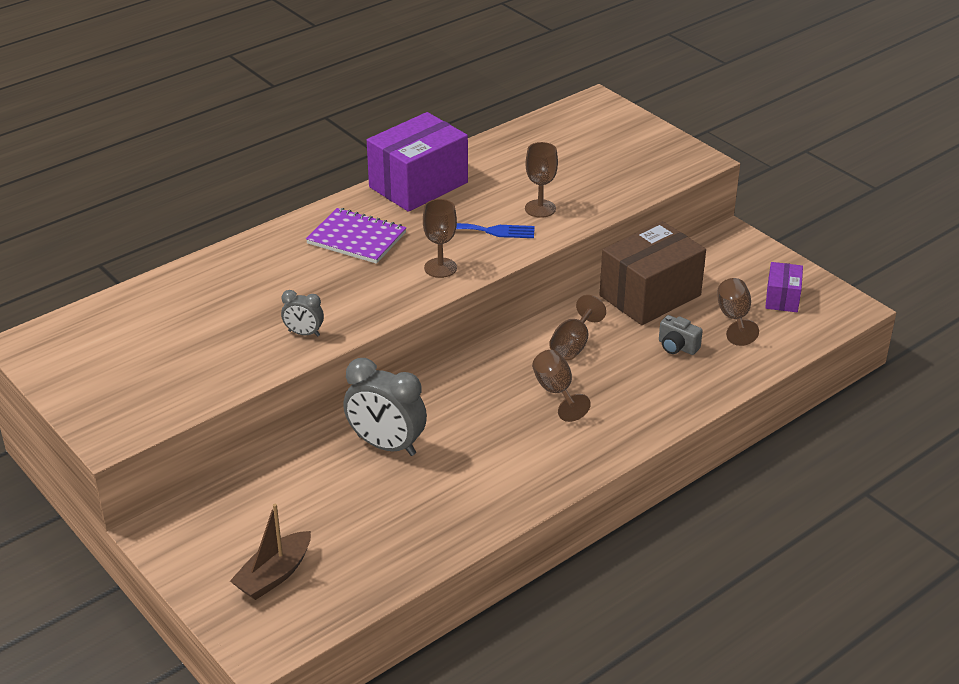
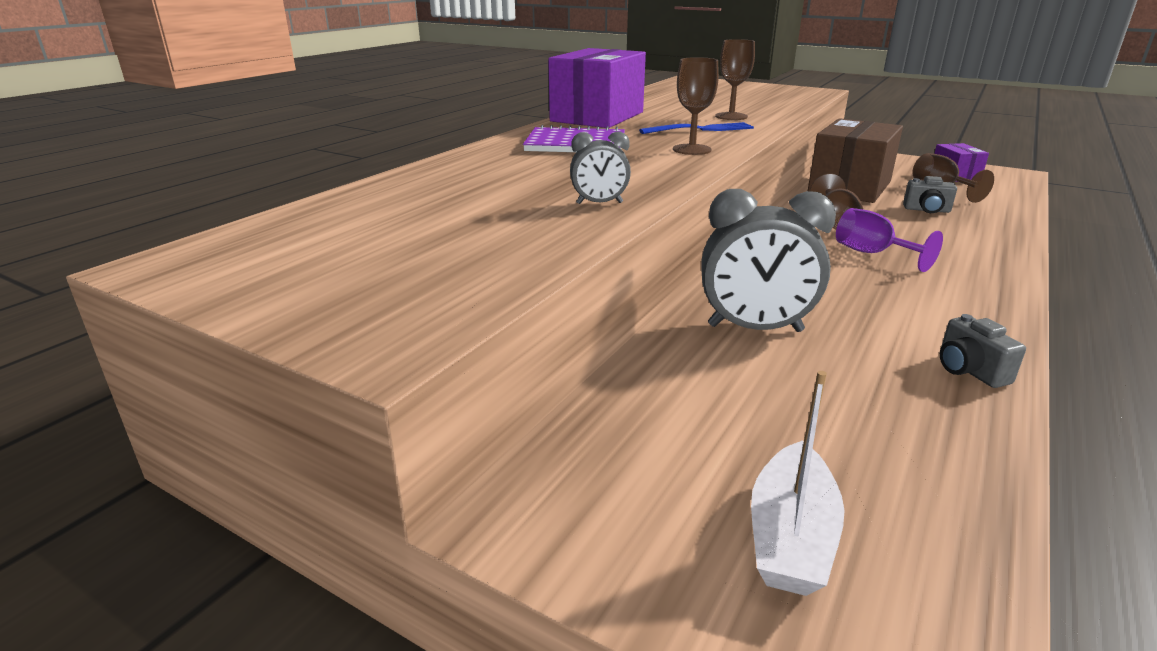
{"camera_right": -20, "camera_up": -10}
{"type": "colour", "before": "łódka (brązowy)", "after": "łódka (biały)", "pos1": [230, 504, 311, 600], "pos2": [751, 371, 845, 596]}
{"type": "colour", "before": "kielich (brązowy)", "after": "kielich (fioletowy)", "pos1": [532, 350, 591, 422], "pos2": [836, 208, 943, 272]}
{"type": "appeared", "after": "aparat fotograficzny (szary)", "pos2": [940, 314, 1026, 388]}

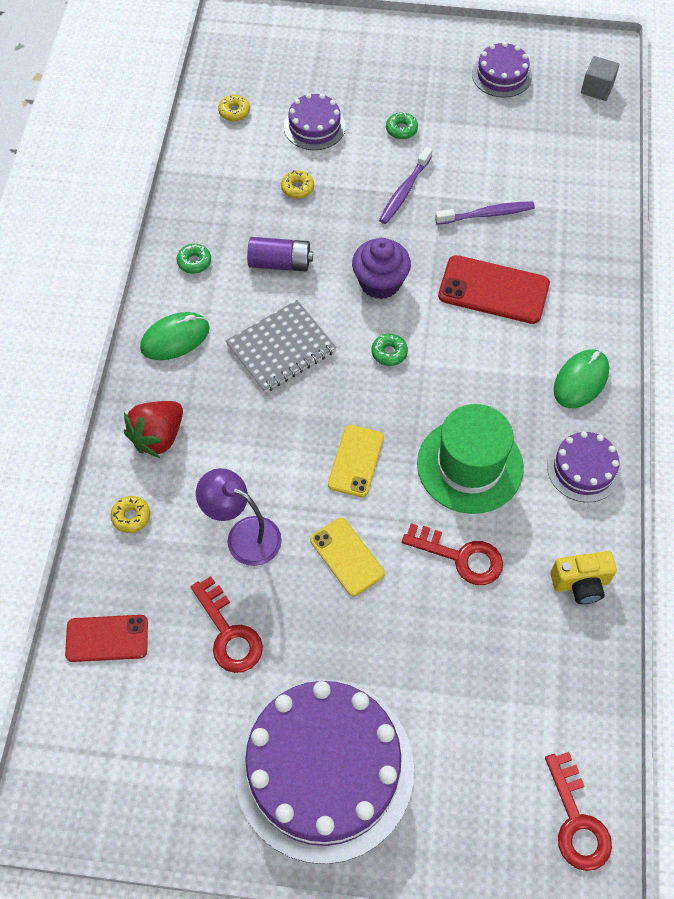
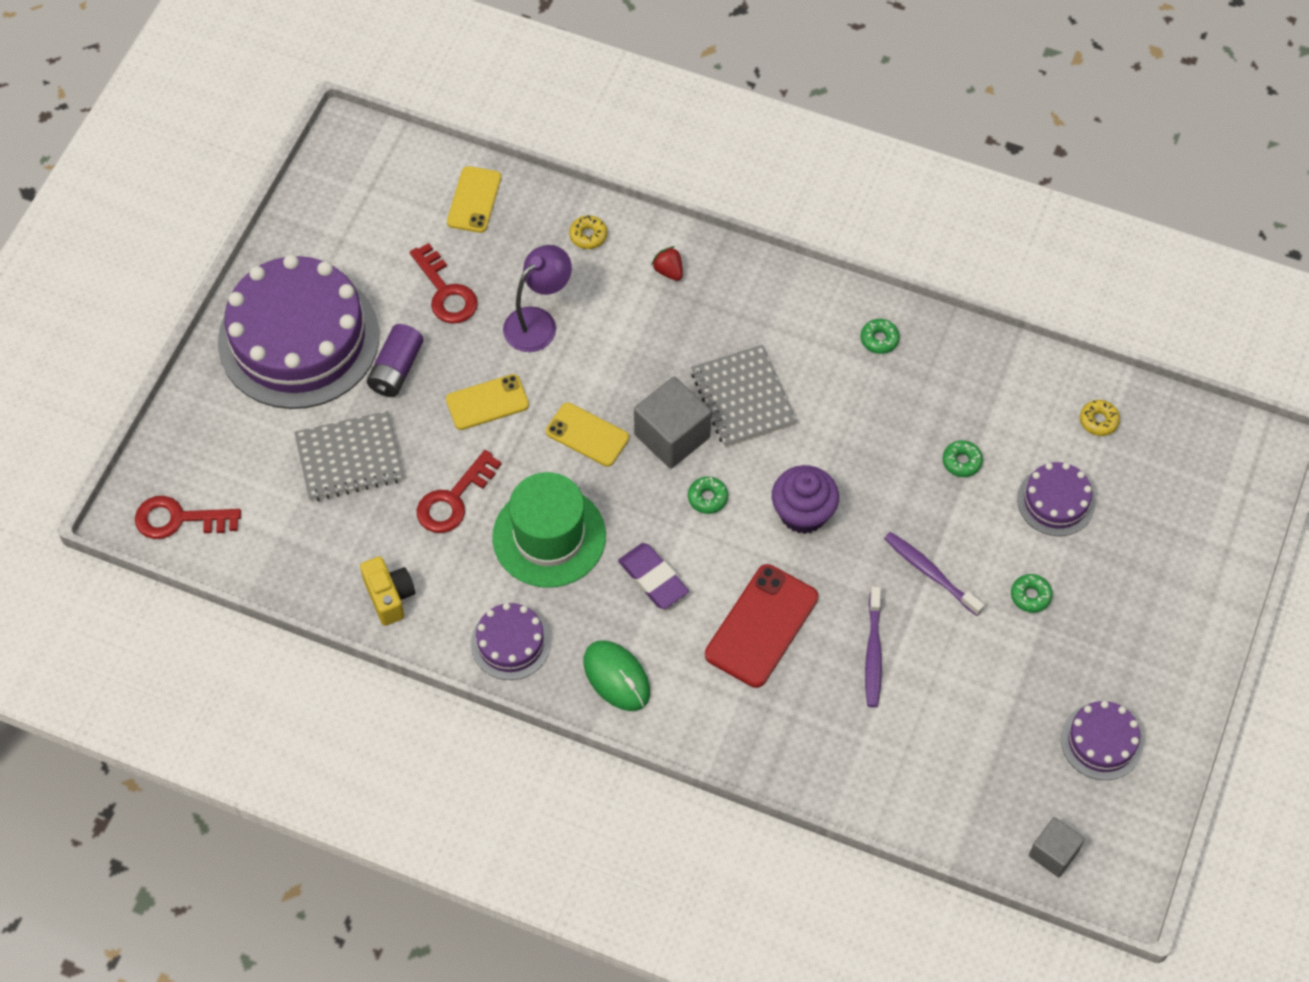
{"camera_right": 105, "camera_up": 0}
{"type": "colour", "before": "telefon (czerwony)", "after": "telefon (żółty)", "pos1": [65, 615, 148, 662], "pos2": [447, 166, 501, 233]}
{"type": "size", "before": "truskawka (czerwony)", "pos1": [124, 401, 183, 458], "pos2": [651, 246, 683, 281], "scale": 0.54}
{"type": "missing", "before": "myszka (zielony)", "pos1": [140, 312, 210, 360]}
{"type": "spun", "before": "klucz (czerwony)", "pos1": [191, 576, 263, 673], "pos2": [410, 243, 478, 324], "turn": -105}
{"type": "relocated", "before": "bateria (fioletowy)", "pos1": [247, 237, 313, 272], "pos2": [367, 324, 424, 397]}
{"type": "colour", "before": "donut (żółty)", "after": "donut (zielony)", "pos1": [281, 170, 314, 199], "pos2": [943, 440, 983, 477]}
{"type": "spun", "before": "aparat fotograficzny (żółty)", "pos1": [550, 551, 617, 604], "pos2": [360, 556, 415, 626], "turn": 150}
{"type": "appeared", "after": "zeszyt (szary)", "pos2": [294, 411, 404, 501]}
{"type": "appeared", "after": "gumka do mazania (fioletowy)", "pos2": [618, 543, 689, 609]}
{"type": "appeared", "after": "sześcian (szary)", "pos2": [634, 377, 711, 469]}

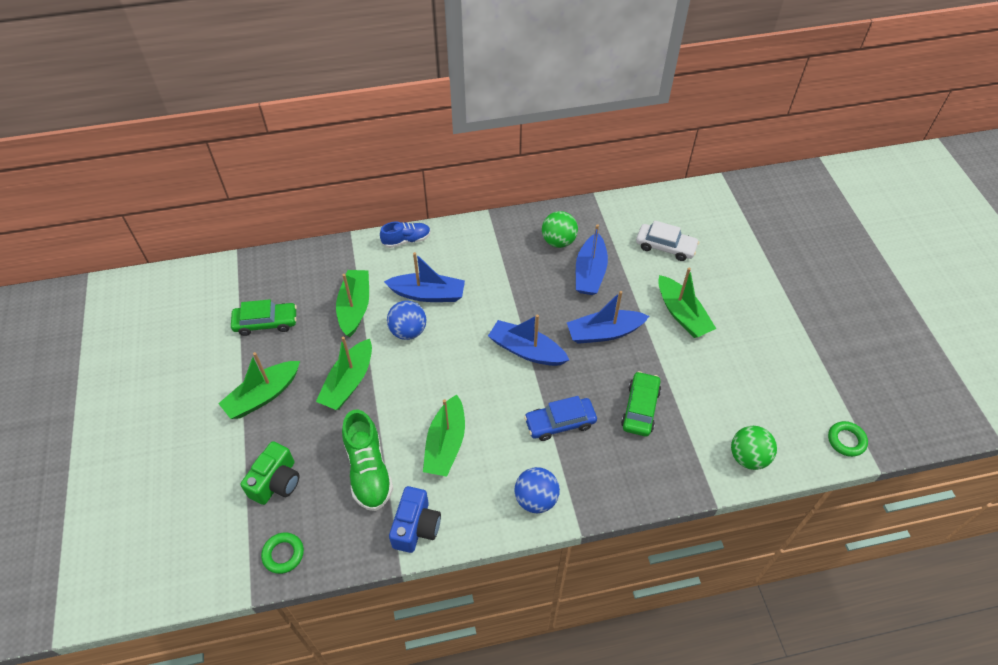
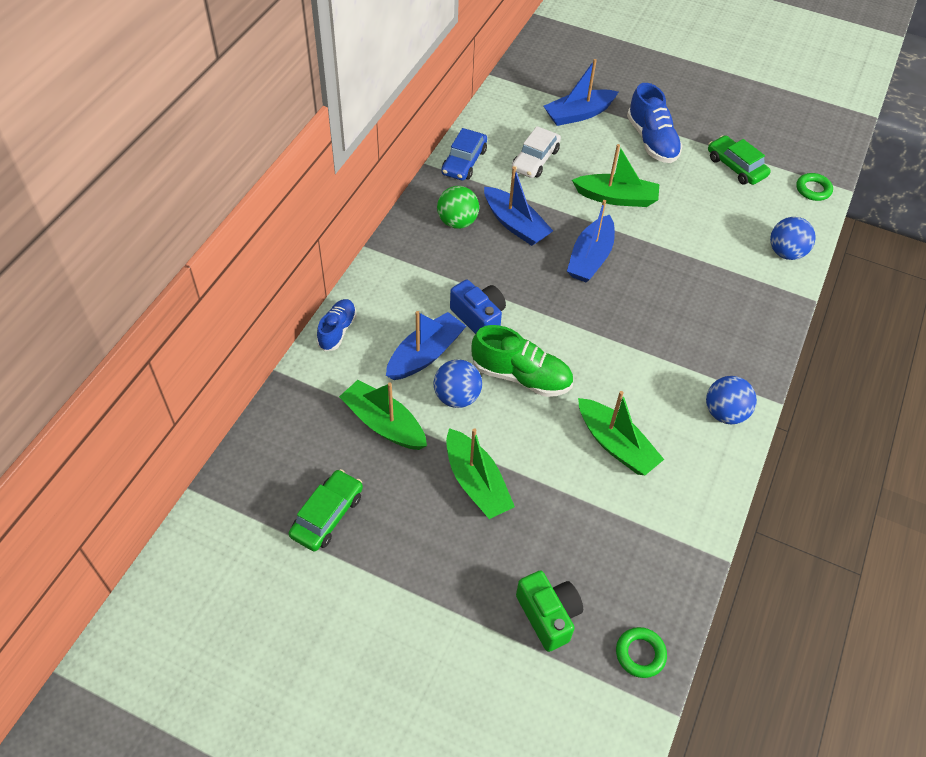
{"camera_right": -55, "camera_up": 0}
{"type": "missing", "before": "łódka (zielony)", "pos1": [218, 352, 300, 419]}
{"type": "relocated", "before": "but (zielony)", "pos1": [342, 410, 393, 511], "pos2": [471, 325, 573, 397]}
{"type": "relocated", "before": "aparat fotograficzny (niebieski)", "pos1": [389, 486, 441, 553], "pos2": [450, 280, 506, 334]}
{"type": "relocated", "before": "łódka (niebieski)", "pos1": [488, 314, 569, 366], "pos2": [544, 59, 618, 126]}
{"type": "relocated", "before": "samochód (niebieski)", "pos1": [524, 396, 597, 441], "pos2": [441, 128, 487, 181]}
{"type": "relocated", "before": "samochód (zielony)", "pos1": [621, 371, 661, 437], "pos2": [708, 135, 771, 185]}
{"type": "spun", "before": "samochód (biały)", "pos1": [636, 220, 699, 261], "pos2": [511, 126, 561, 178], "turn": 150}
{"type": "colour", "before": "piłka (zielony)", "after": "piłka (niebieski)", "pos1": [731, 426, 777, 470], "pos2": [770, 217, 816, 260]}
{"type": "appeared", "after": "but (niebieski)", "pos2": [627, 83, 683, 163]}

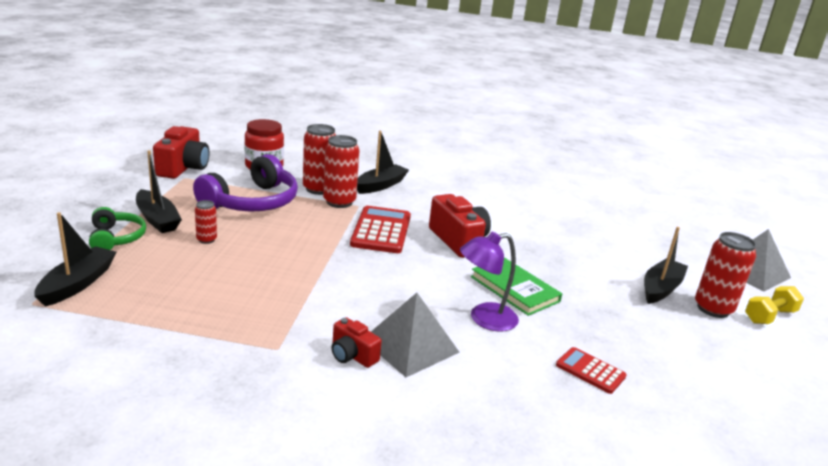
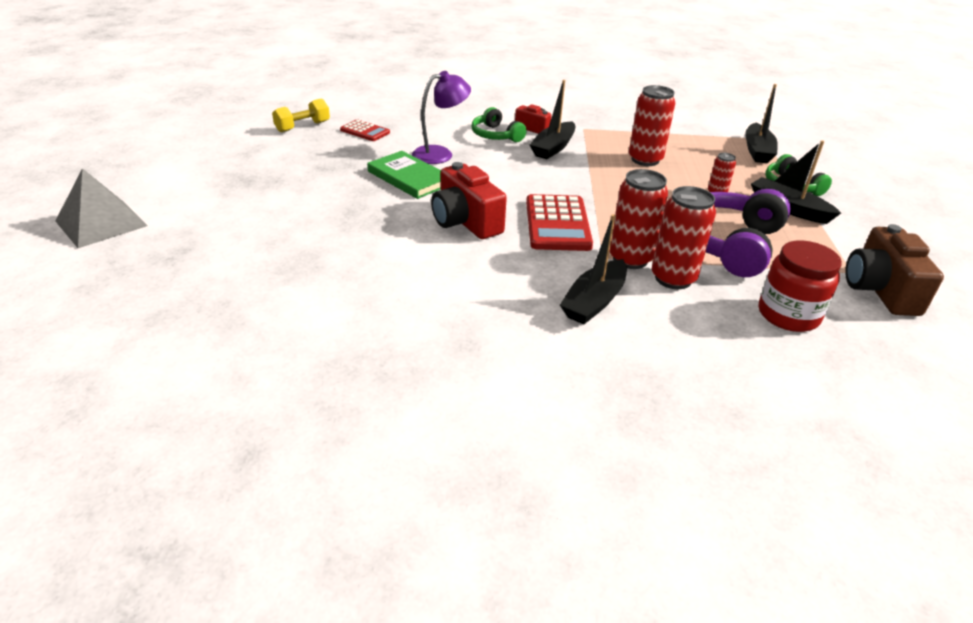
{"camera_right": 175, "camera_up": 10}
{"type": "colour", "before": "aparat fotograficzny (czerwony)", "after": "aparat fotograficzny (brązowy)", "pos1": [153, 126, 209, 179], "pos2": [845, 224, 944, 316]}
{"type": "exchanged", "before": "piramida (szary)", "after": "słuchawki (zielony)", "pos1": [371, 293, 460, 377], "pos2": [471, 107, 527, 142]}
{"type": "relocated", "before": "łódka (czarny)", "pos1": [644, 227, 688, 304], "pos2": [530, 80, 575, 159]}
{"type": "relocated", "before": "puszka (czerwony)", "pos1": [695, 232, 756, 318], "pos2": [629, 85, 675, 166]}
{"type": "relocated", "before": "hantel (żółty)", "pos1": [745, 286, 804, 324], "pos2": [272, 98, 330, 132]}

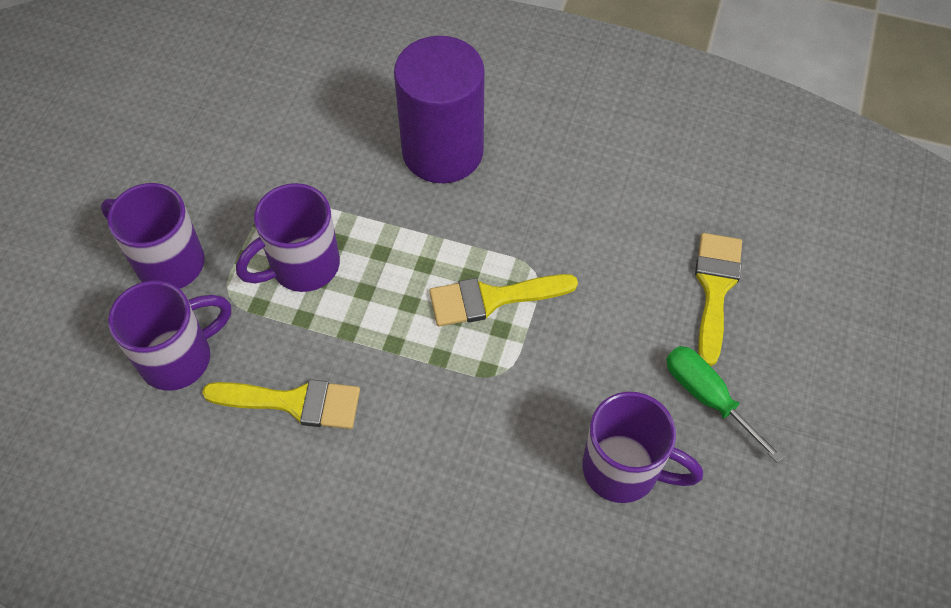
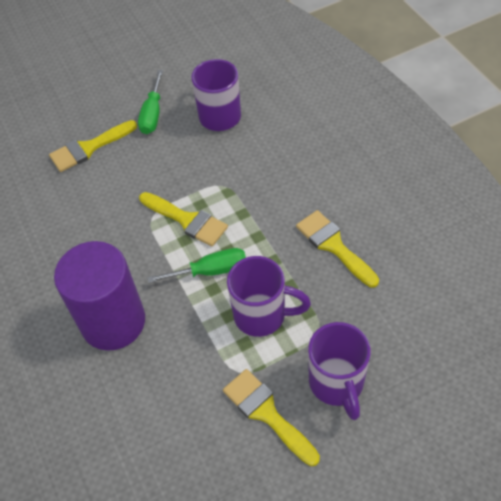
{"camera_right": -130, "camera_up": -5}
{"type": "missing", "before": "kubek (fioletowy)", "pos1": [108, 281, 231, 391]}
{"type": "appeared", "after": "śrubokręt (zielony)", "pos2": [147, 248, 246, 283]}
{"type": "appeared", "after": "pędzel (żółty)", "pos2": [223, 369, 320, 466]}

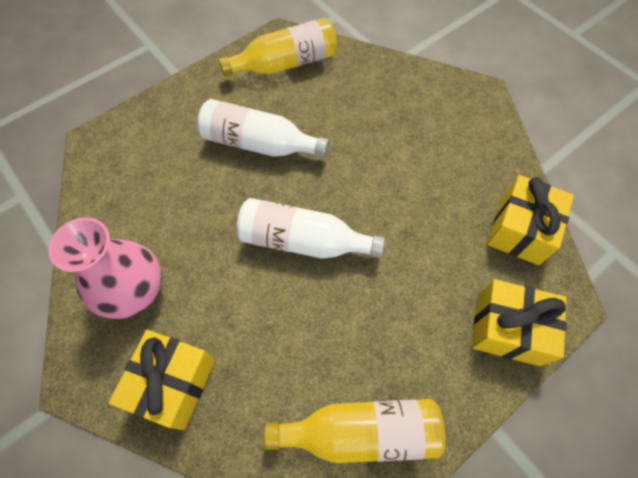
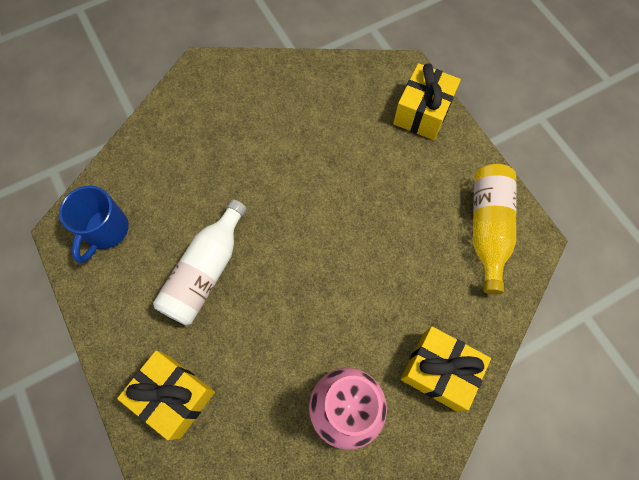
{"camera_right": -80, "camera_up": 5}
{"type": "exchanged", "before": "butelka (żółty)", "after": "kubek (niebieski)", "pos1": [219, 18, 337, 76], "pos2": [59, 186, 129, 263]}
{"type": "missing", "before": "butelka (biały)", "pos1": [236, 198, 385, 259]}
{"type": "relocated", "before": "prezent (żółty)", "pos1": [487, 175, 574, 265], "pos2": [117, 351, 215, 440]}

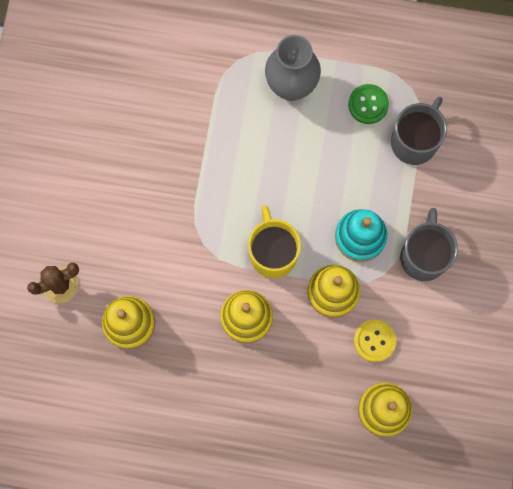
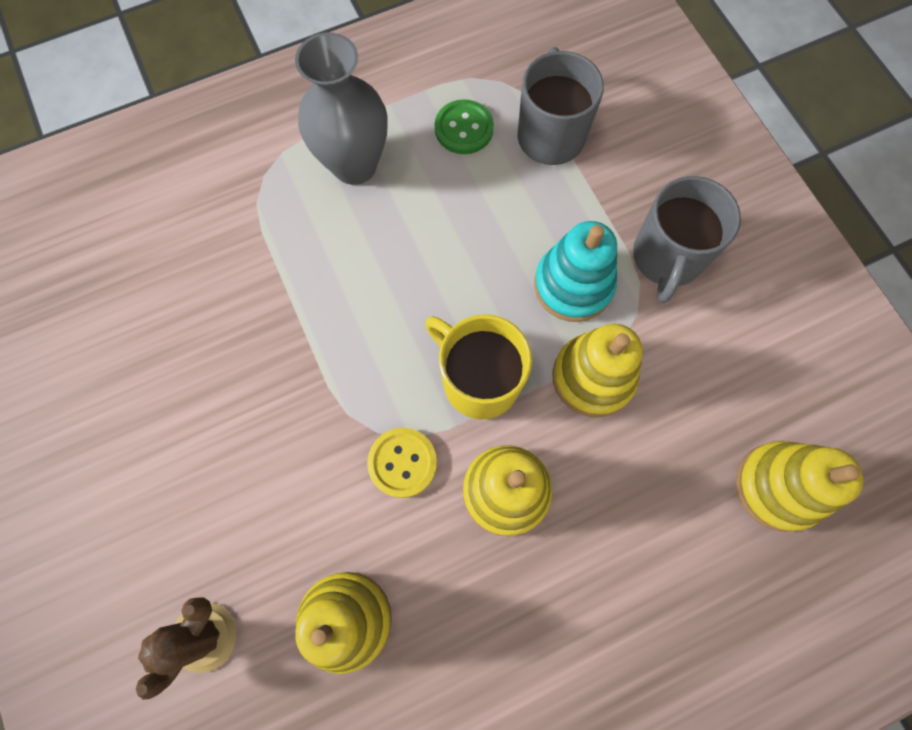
{"camera_right": -35, "camera_up": -5}
{"type": "relocated", "before": "guzik (żółty)", "pos1": [354, 320, 396, 362], "pos2": [367, 428, 437, 498]}
{"type": "spun", "before": "kubek (szary)", "pos1": [400, 208, 458, 281], "pos2": [633, 176, 741, 303], "turn": -135}

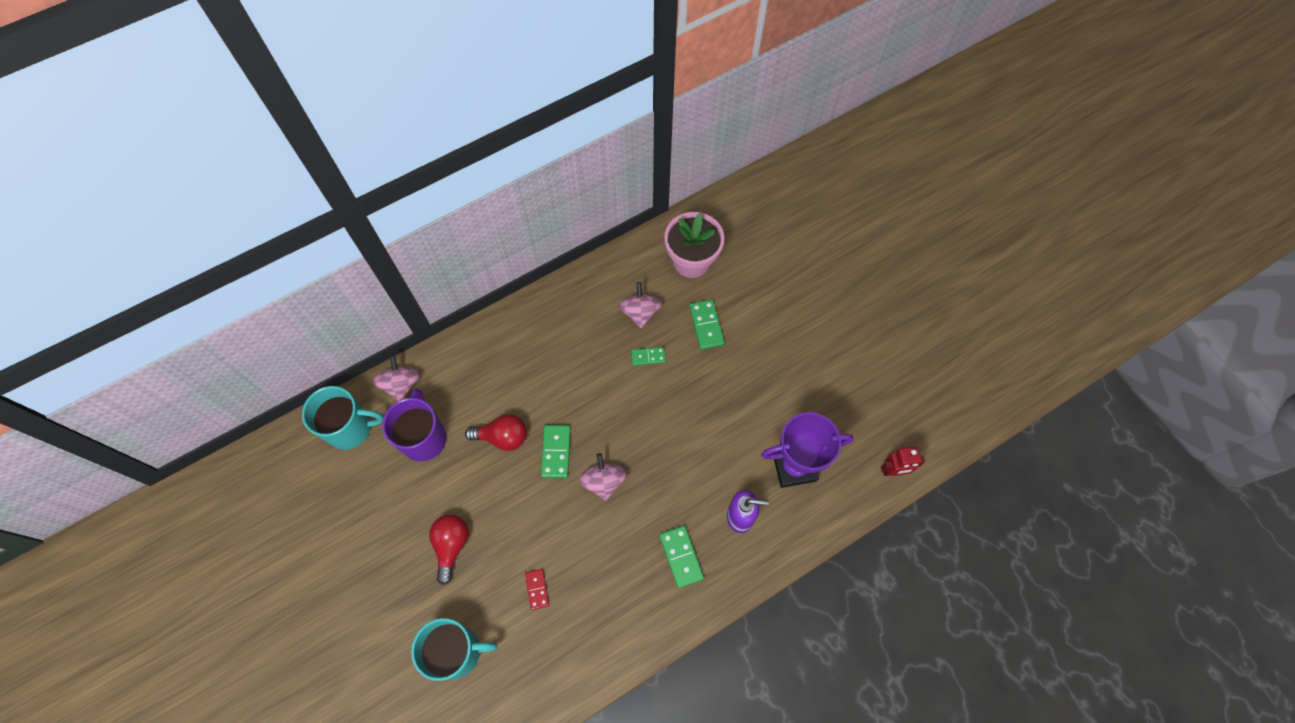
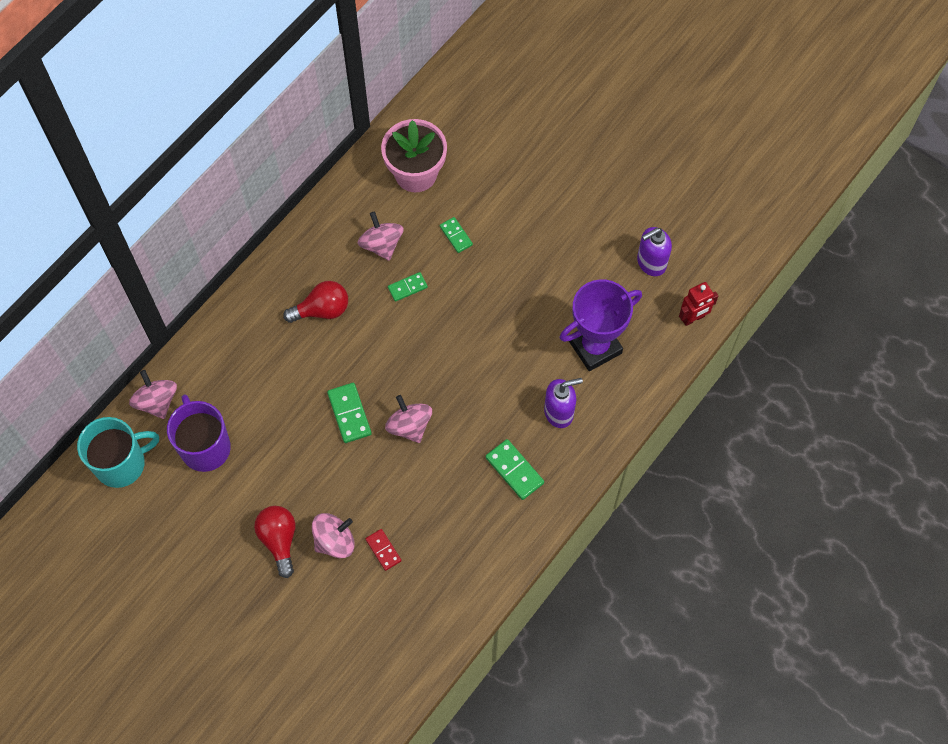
{"camera_right": -20, "camera_up": 0}
{"type": "missing", "before": "kubek (turkusowy)", "pos1": [411, 618, 498, 681]}
{"type": "relocated", "before": "żarówka (czerwony)", "pos1": [465, 414, 527, 451], "pos2": [283, 281, 348, 323]}
{"type": "size", "before": "kostka domina (zielony)", "pos1": [689, 299, 725, 350], "pos2": [440, 217, 473, 253], "scale": 0.65}
{"type": "appeared", "after": "bączek (różowy)", "pos2": [312, 513, 355, 558]}
{"type": "appeared", "after": "dozownik mydła (fioletowy)", "pos2": [637, 227, 672, 276]}

